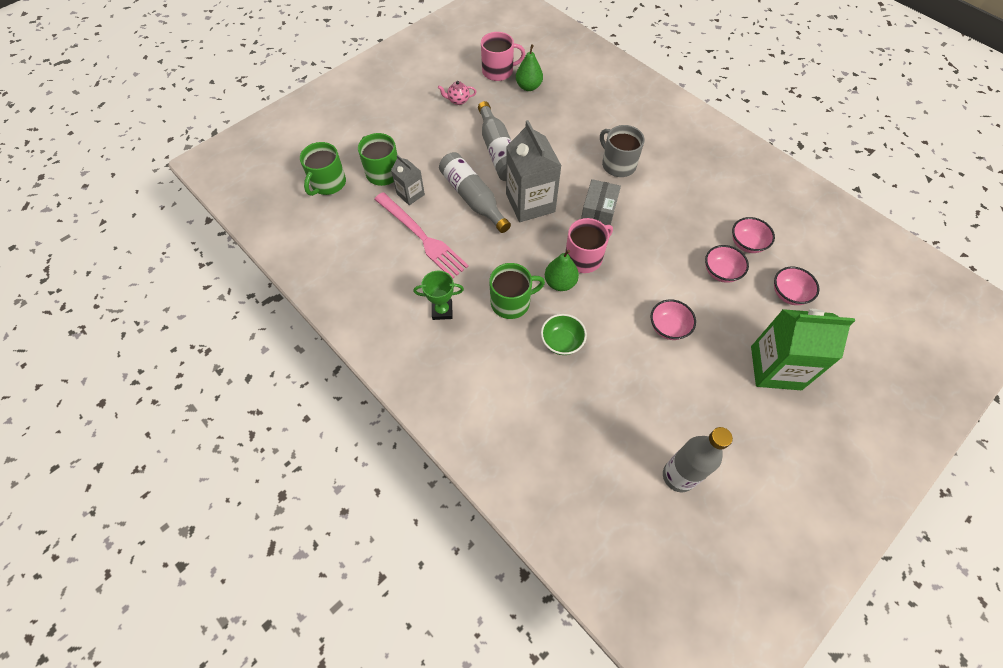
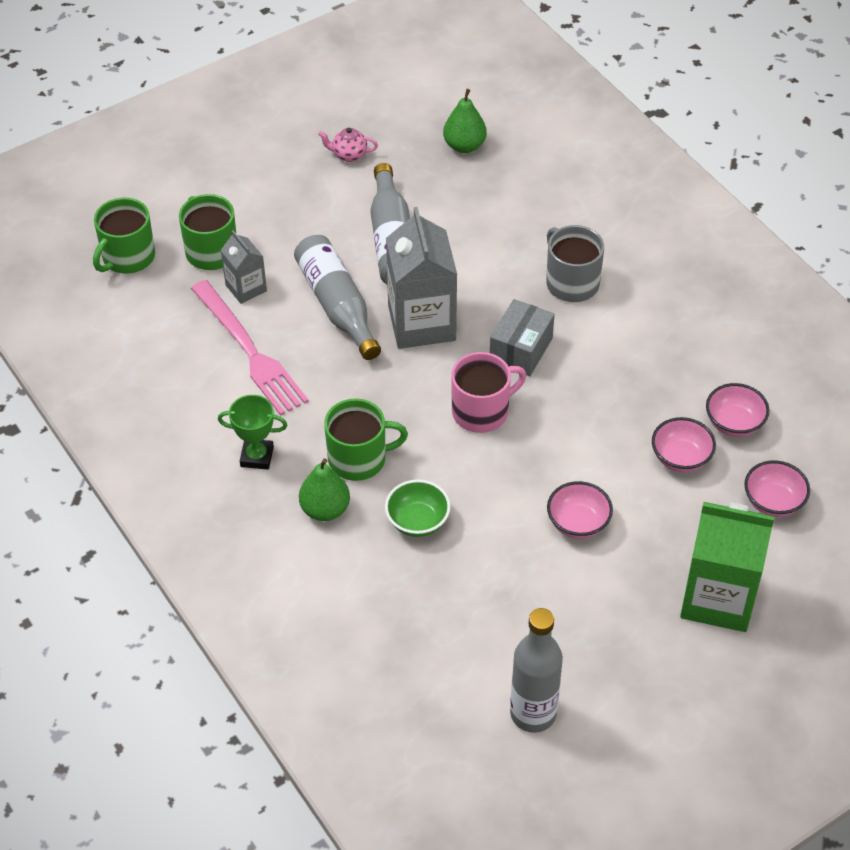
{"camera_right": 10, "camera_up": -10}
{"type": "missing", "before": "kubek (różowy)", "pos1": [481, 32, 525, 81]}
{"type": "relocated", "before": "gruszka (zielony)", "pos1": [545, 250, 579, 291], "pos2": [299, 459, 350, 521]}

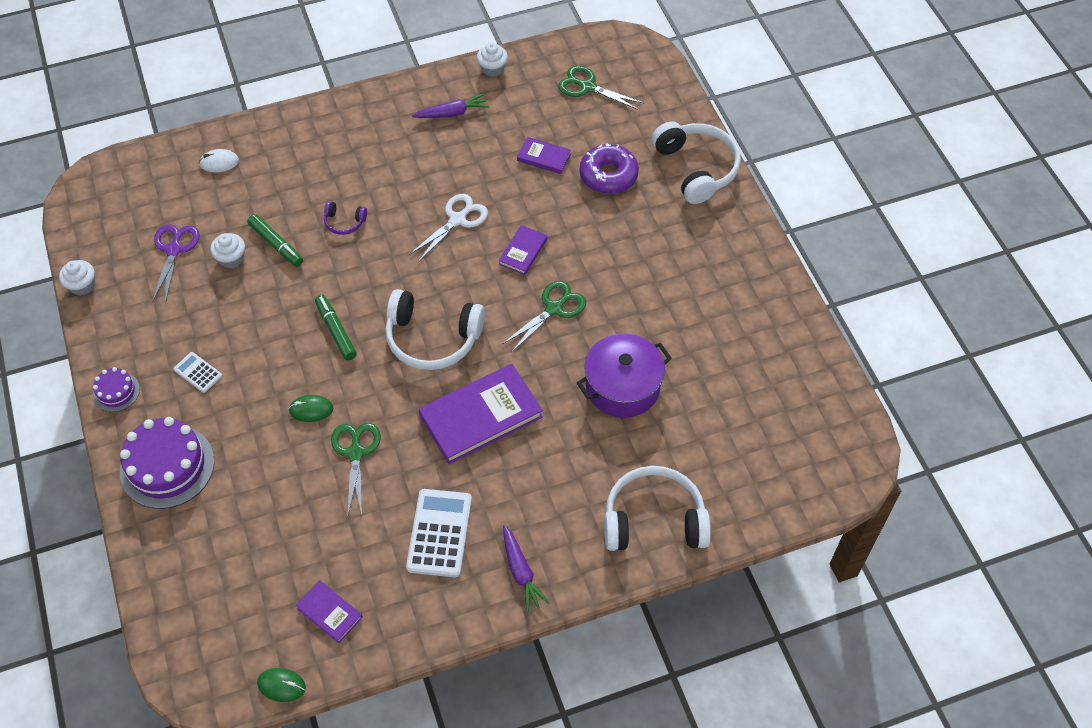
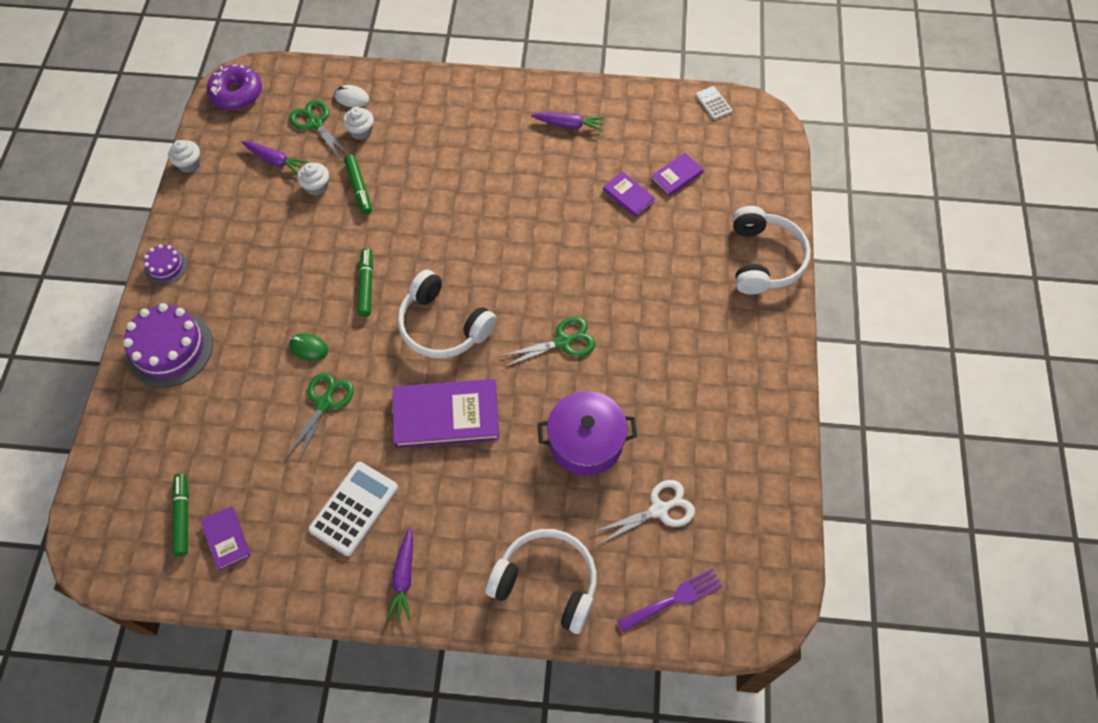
{"camera_right": 25, "camera_up": 5}
{"type": "exchanged", "before": "nożyczki (fioletowy)", "after": "marchewka (fioletowy)", "pos1": [152, 224, 200, 304], "pos2": [241, 141, 309, 174]}
{"type": "relocated", "before": "kalkulator (biały)", "pos1": [174, 352, 222, 393], "pos2": [696, 86, 732, 120]}
{"type": "missing", "before": "myszka (zielony)", "pos1": [257, 668, 306, 702]}
{"type": "missing", "before": "słuchawki (fioletowy)", "pos1": [324, 201, 367, 235]}
{"type": "relocated", "before": "nożyczki (biały)", "pos1": [409, 194, 488, 262], "pos2": [594, 480, 695, 544]}
{"type": "relocated", "before": "muffinka (biały)", "pos1": [477, 43, 508, 77], "pos2": [343, 107, 374, 140]}
{"type": "relocated", "before": "książka (fioletowy)", "pos1": [499, 225, 547, 275], "pos2": [651, 153, 703, 196]}
{"type": "relocated", "before": "nożyczki (zielony)", "pos1": [558, 66, 643, 110], "pos2": [289, 100, 349, 161]}
{"type": "relocated", "before": "donut (fioletowy)", "pos1": [579, 143, 639, 194], "pos2": [207, 64, 262, 110]}
{"type": "appeared", "after": "flamaster (zielony)", "pos2": [172, 473, 189, 556]}
{"type": "appeared", "after": "widelec (fioletowy)", "pos2": [617, 568, 723, 632]}

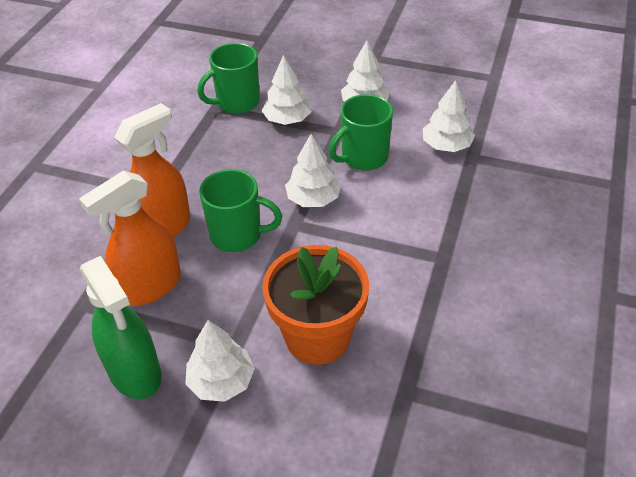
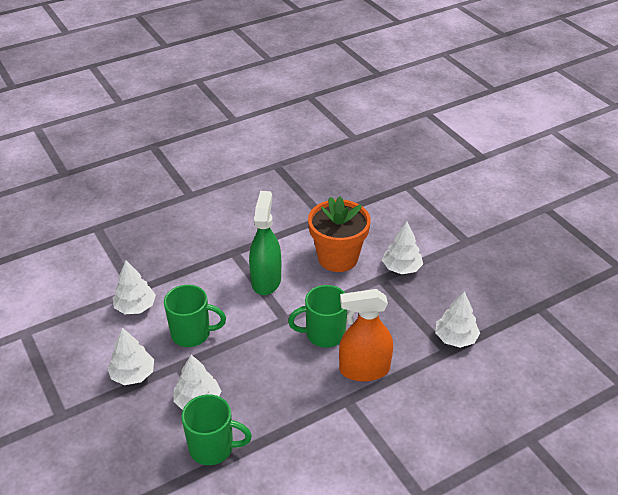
{"camera_right": -140, "camera_up": -5}
{"type": "missing", "before": "spryskiwacz (pomarańczowy)", "pos1": [79, 171, 181, 306]}
{"type": "relocated", "before": "spryskiwacz (zielony)", "pos1": [80, 256, 162, 399], "pos2": [249, 191, 281, 295]}
{"type": "spun", "before": "kubek (zielony)", "pos1": [199, 169, 282, 252], "pos2": [288, 285, 348, 348], "turn": -60}
{"type": "relocated", "before": "drzewko (biały)", "pos1": [285, 134, 341, 207], "pos2": [435, 291, 480, 348]}

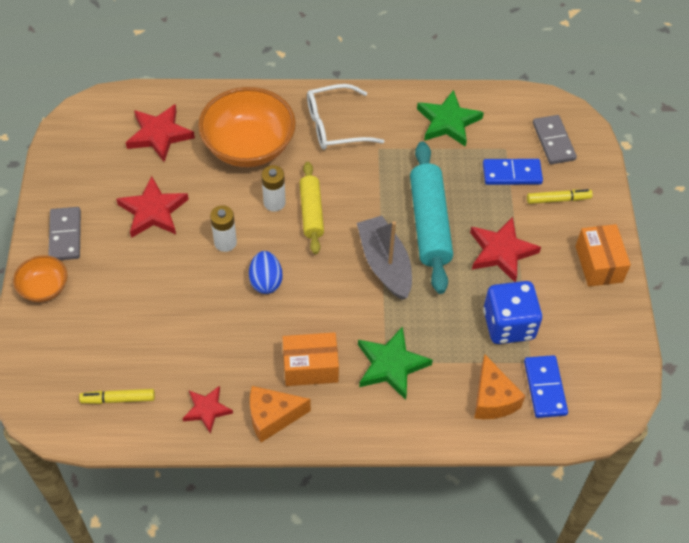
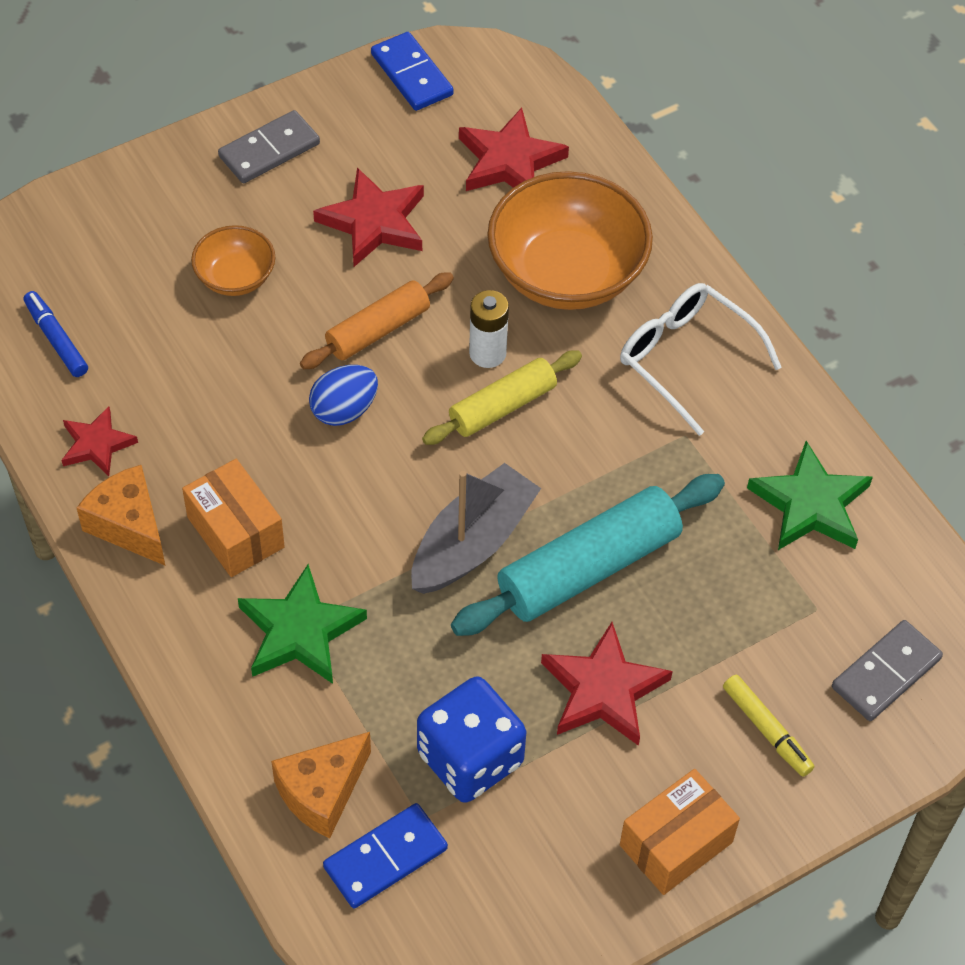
{"camera_right": 60, "camera_up": 0}
{"type": "relocated", "before": "miska (pomarańczowy)", "pos1": [13, 255, 67, 302], "pos2": [191, 225, 275, 296]}
{"type": "colour", "before": "flamaster (żółty)", "after": "flamaster (niebieski)", "pos1": [79, 389, 155, 404], "pos2": [23, 291, 88, 377]}
{"type": "exchanged", "before": "bateria (biały)", "after": "wałek do ciasta (pomarańczowy)", "pos1": [210, 205, 237, 252], "pos2": [300, 272, 454, 369]}
{"type": "relocated", "before": "kostka domina (niebieski)", "pos1": [483, 159, 543, 185], "pos2": [371, 32, 454, 111]}

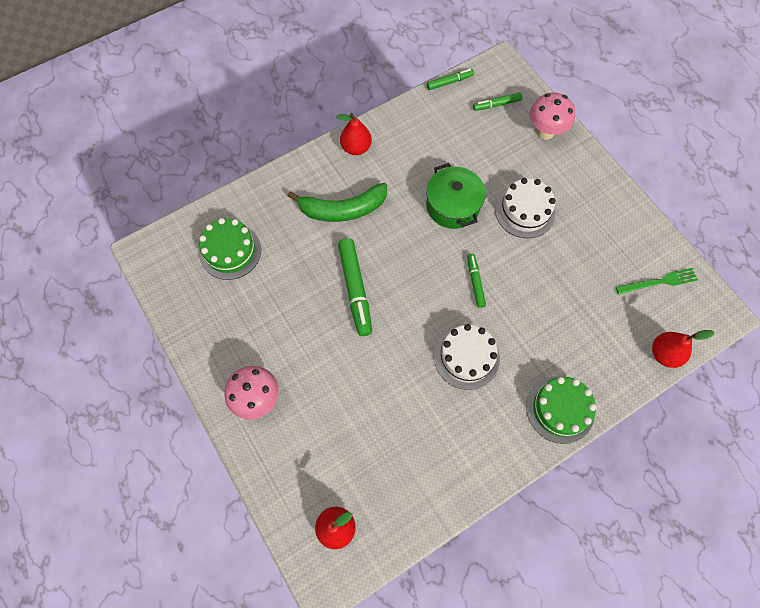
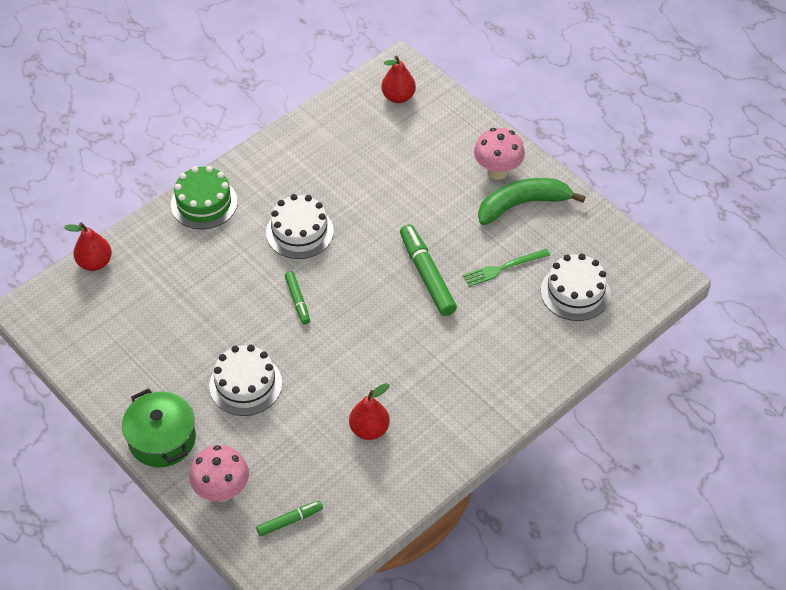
{"camera_right": 170, "camera_up": -15}
{"type": "colour", "before": "tort (zielony)", "after": "tort (biały)", "pos1": [199, 218, 261, 280], "pos2": [541, 254, 610, 321]}
{"type": "relocated", "before": "banan (zielony)", "pos1": [288, 183, 387, 222], "pos2": [478, 178, 585, 225]}
{"type": "relocated", "before": "gruszka (czerwony)", "pos1": [336, 113, 372, 155], "pos2": [349, 383, 390, 440]}
{"type": "relocated", "before": "garnek (zielony)", "pos1": [426, 163, 486, 229], "pos2": [122, 388, 196, 467]}
{"type": "missing", "before": "flamaster (zielony)", "pos1": [427, 69, 474, 90]}
{"type": "relocated", "before": "widelec (zielony)", "pos1": [616, 268, 698, 294], "pos2": [463, 249, 550, 287]}

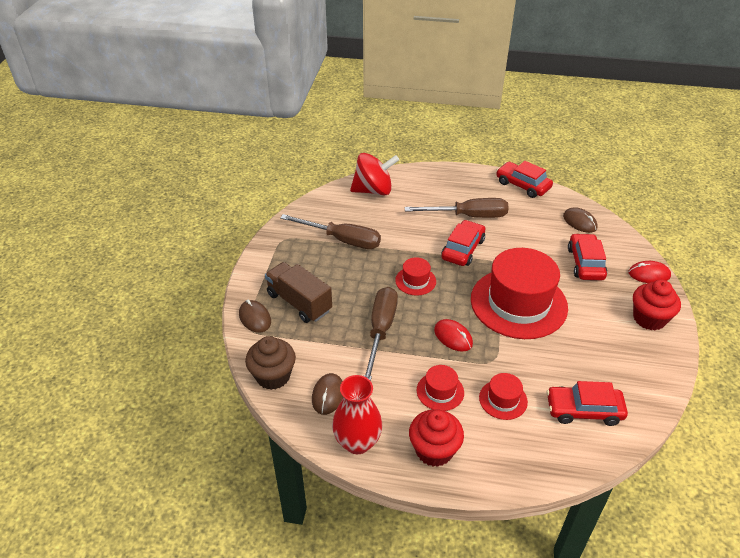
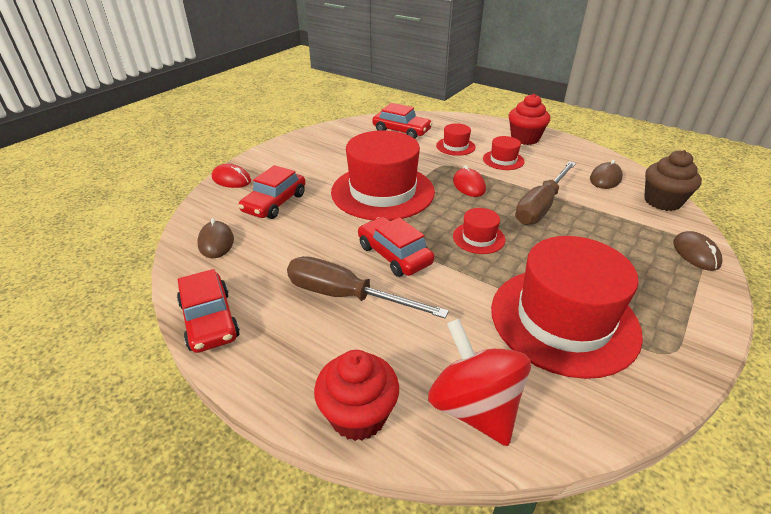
{"camera_right": -155, "camera_up": -5}
{"type": "missing", "before": "ciężarówka (brązowy)", "pos1": [265, 262, 332, 323]}
{"type": "exchanged", "before": "śrubokręt (brązowy)", "after": "kapelusz (czerwony)", "pos1": [280, 214, 381, 249], "pos2": [491, 236, 643, 379]}
{"type": "missing", "before": "wazon (czerwony)", "pos1": [332, 375, 383, 454]}
{"type": "spun", "before": "bączek (czerwony)", "pos1": [350, 153, 399, 195], "pos2": [428, 319, 531, 446], "turn": 45}
{"type": "spun", "before": "samochód (czerwony)", "pos1": [441, 220, 485, 266], "pos2": [358, 217, 435, 277], "turn": 90}
{"type": "relocated", "before": "muffinka (czerwony)", "pos1": [633, 280, 681, 330], "pos2": [314, 350, 399, 441]}

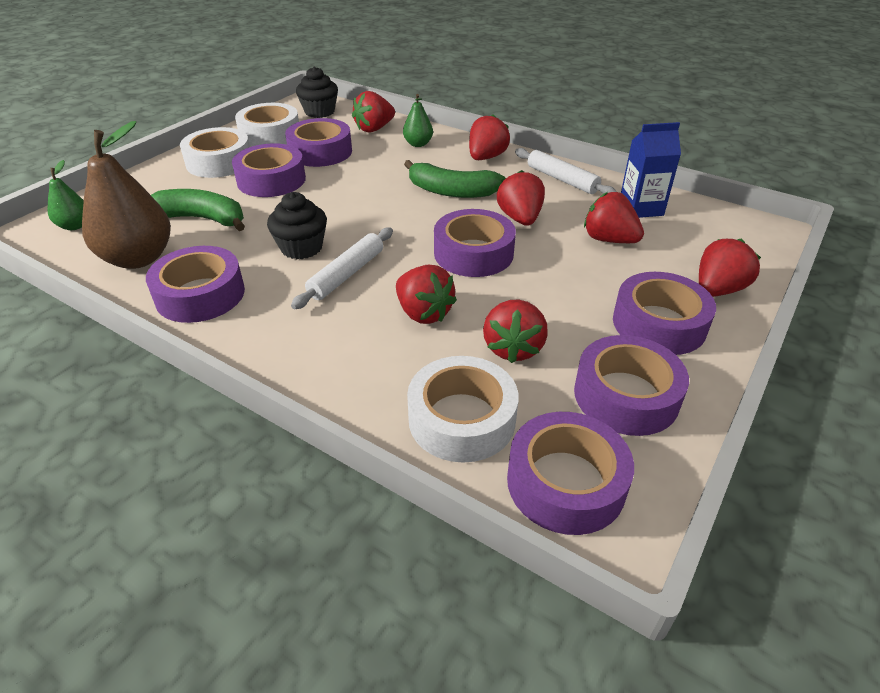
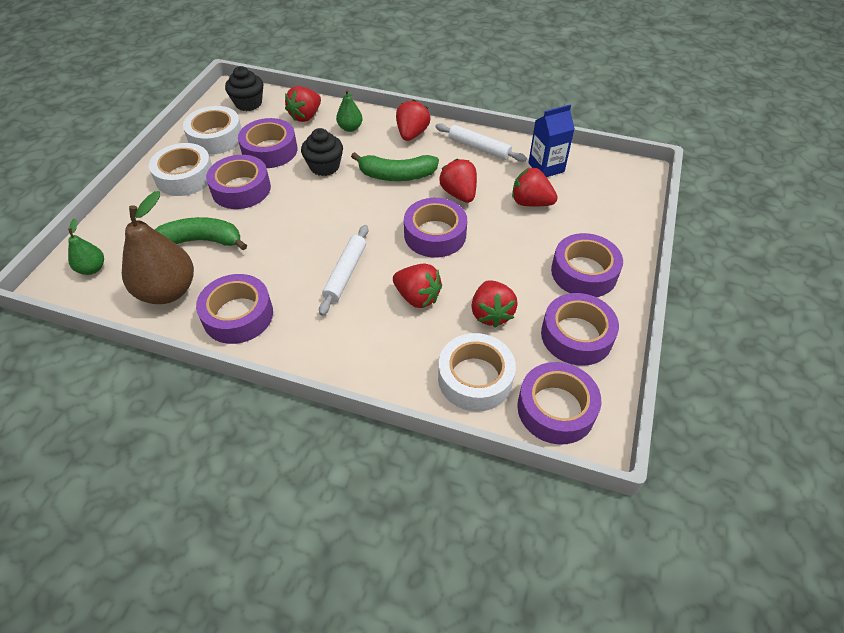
{"camera_right": -15, "camera_up": 10}
{"type": "relocated", "before": "muffinka (czarny)", "pos1": [267, 192, 327, 259], "pos2": [301, 128, 343, 176]}
{"type": "missing", "before": "truskawka (czerwony)", "pos1": [699, 238, 761, 297]}

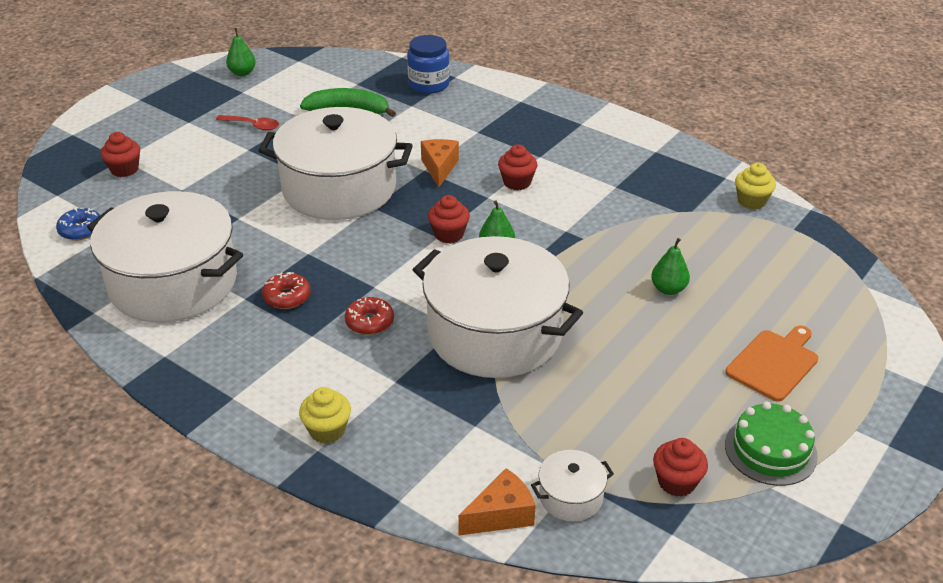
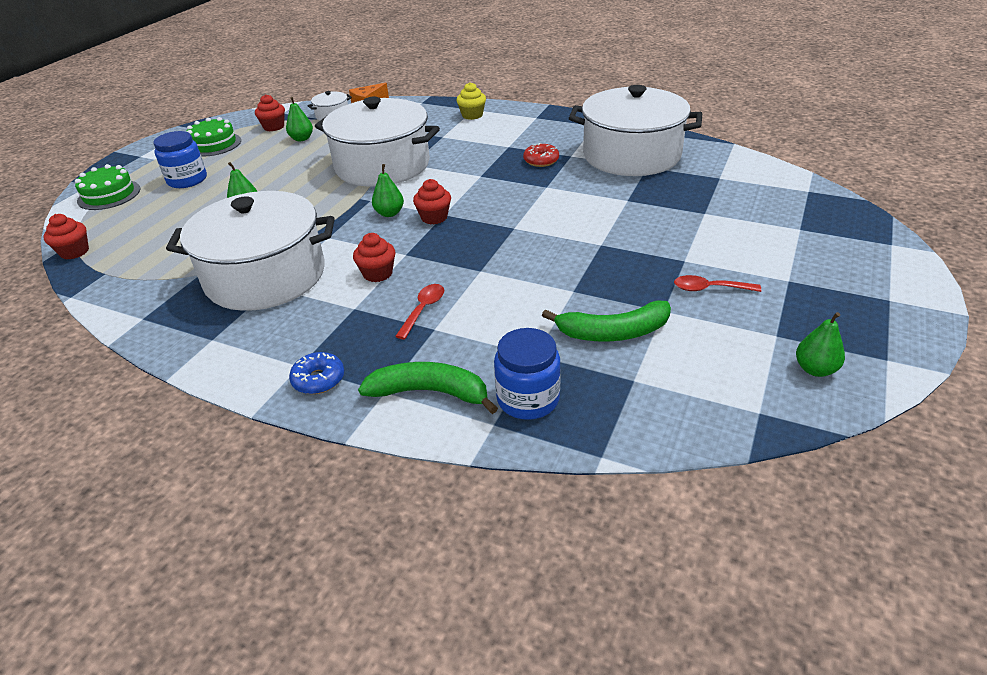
{"camera_right": 170, "camera_up": 0}
{"type": "relocated", "before": "donut (niebieski)", "pos1": [56, 207, 100, 240], "pos2": [289, 352, 344, 394]}
{"type": "relocated", "before": "muffinka (czerwony)", "pos1": [100, 132, 140, 177], "pos2": [43, 214, 89, 259]}
{"type": "relocated", "before": "garnek (biały)", "pos1": [258, 107, 413, 220], "pos2": [166, 191, 334, 311]}
{"type": "missing", "before": "donut (czerwony)", "pos1": [345, 297, 394, 335]}
{"type": "missing", "before": "ser (pomarańczowy)", "pos1": [421, 139, 459, 187]}
{"type": "exchanged", "before": "deska do krojenia (pomarańczowy)", "after": "słoik (niebieski)", "pos1": [725, 326, 818, 402], "pos2": [153, 131, 207, 188]}
{"type": "missing", "before": "muffinka (żółty)", "pos1": [735, 163, 776, 209]}
{"type": "appeared", "after": "tort (zielony)", "pos2": [75, 164, 141, 210]}
{"type": "appeared", "after": "gruszka (zielony)", "pos2": [286, 97, 313, 141]}
{"type": "appeared", "after": "banan (zielony)", "pos2": [358, 362, 498, 414]}
{"type": "appeared", "after": "łyżka (czerwony)", "pos2": [395, 284, 444, 339]}

